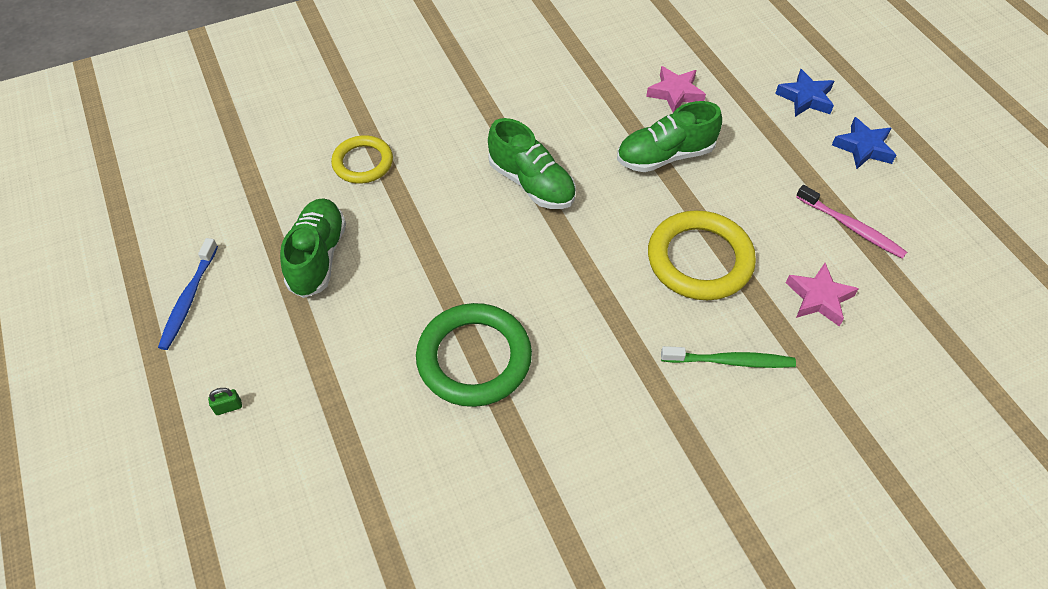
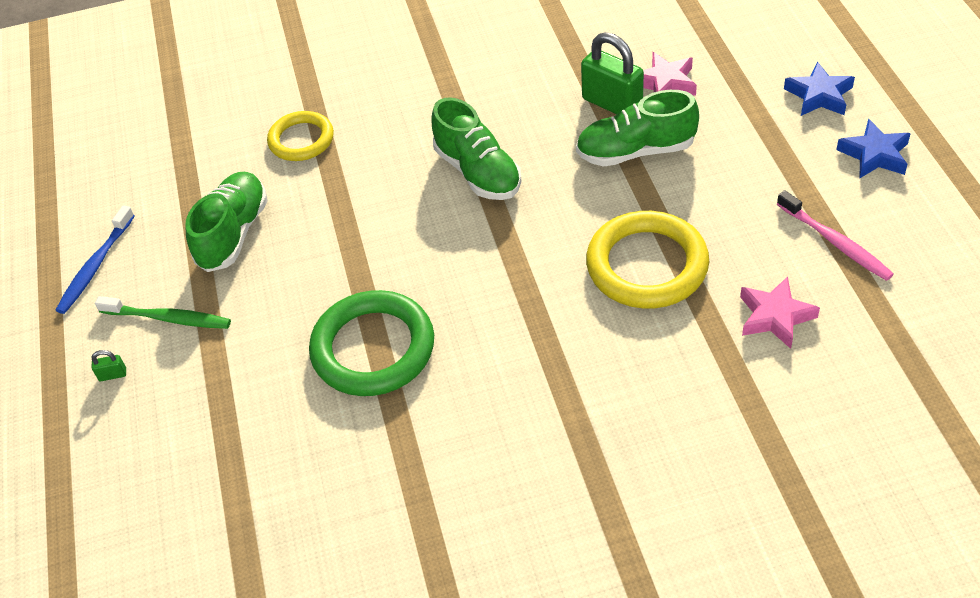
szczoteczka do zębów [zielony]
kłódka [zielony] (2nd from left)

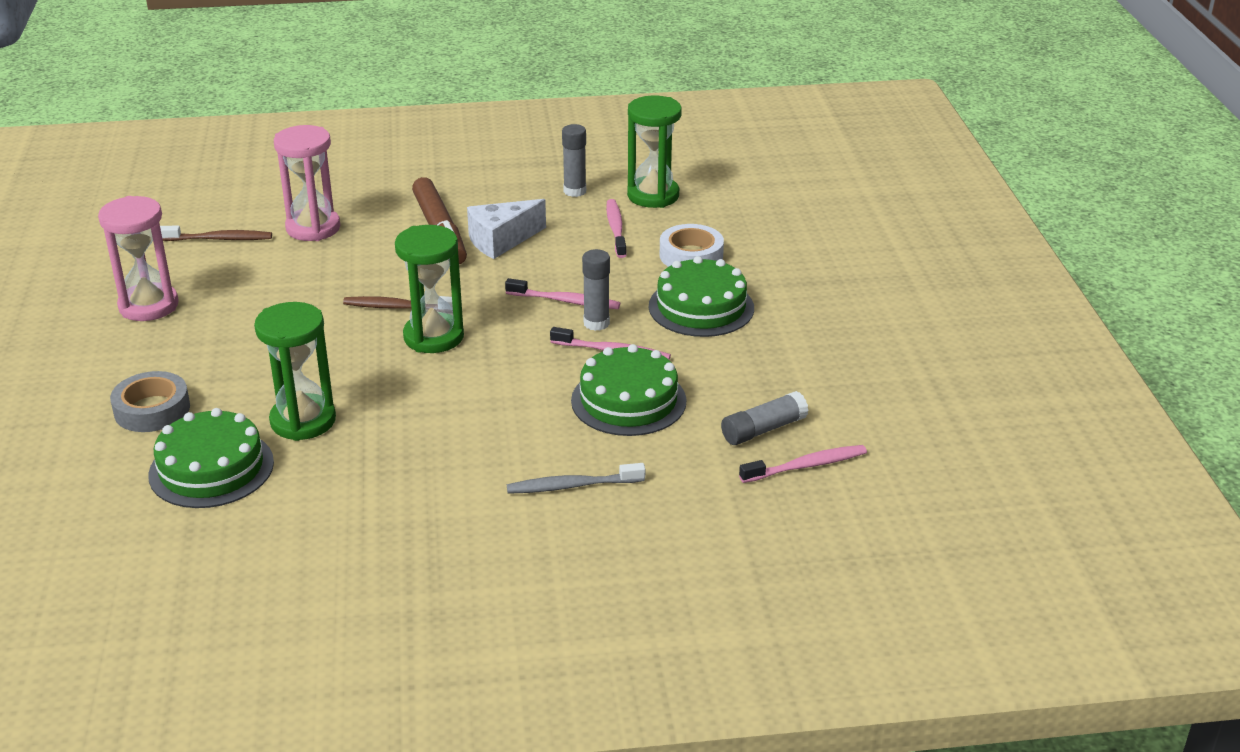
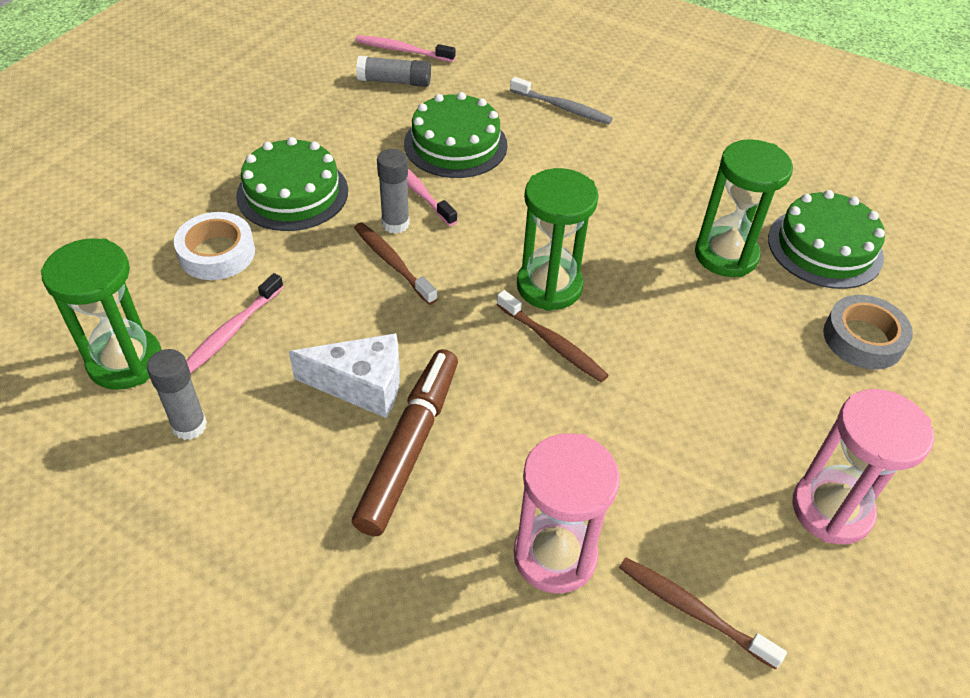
szczoteczka do zębów [brązowy] (1st from left)

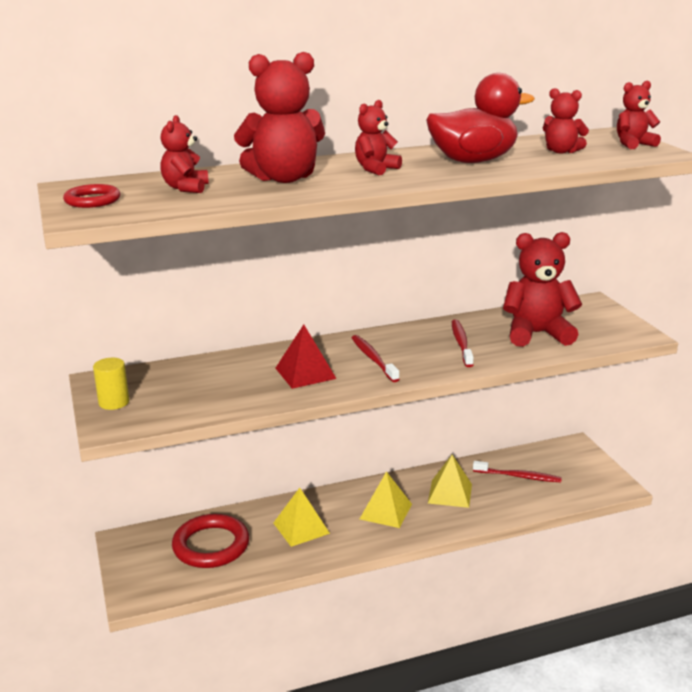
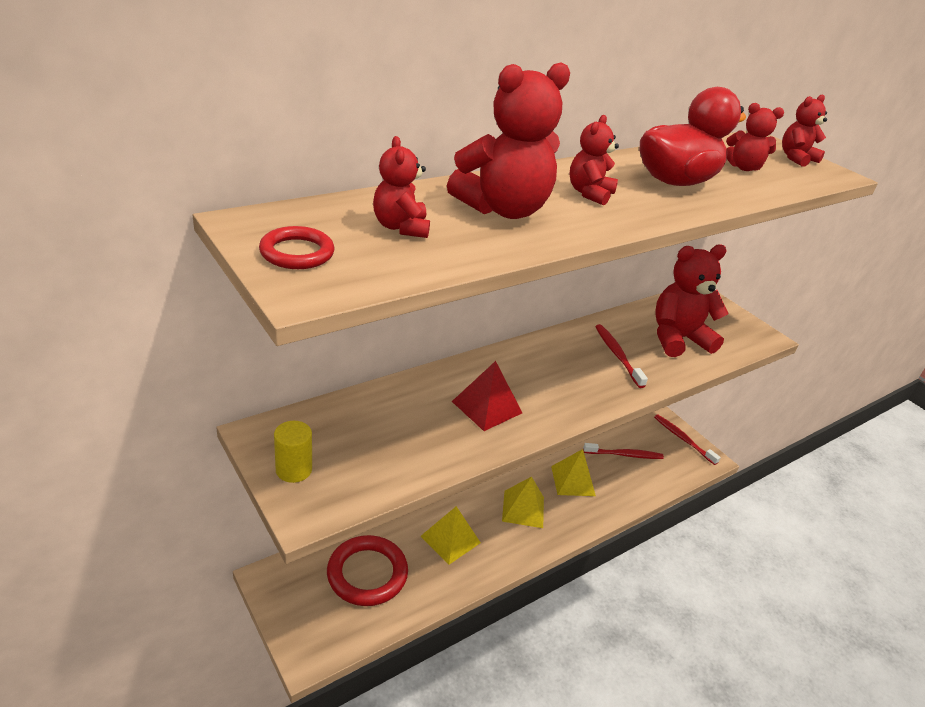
szczoteczka do zębów [czerwony] (3rd from left)

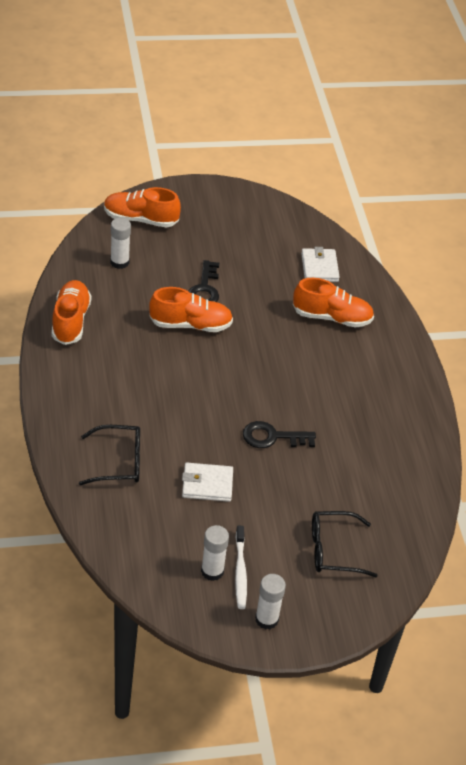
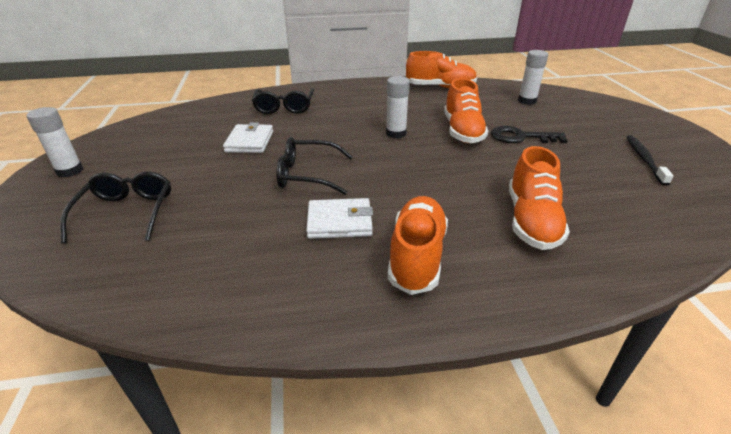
okulary [czarny] (3rd from left)
portfel [biały] (2nd from left)
klej w sztyfcie [biały] (2nd from left)
but [pomarańczowy] (1st from left)
szczoteczka do zębów [czarny]
szczoteczka do zębów [biały]

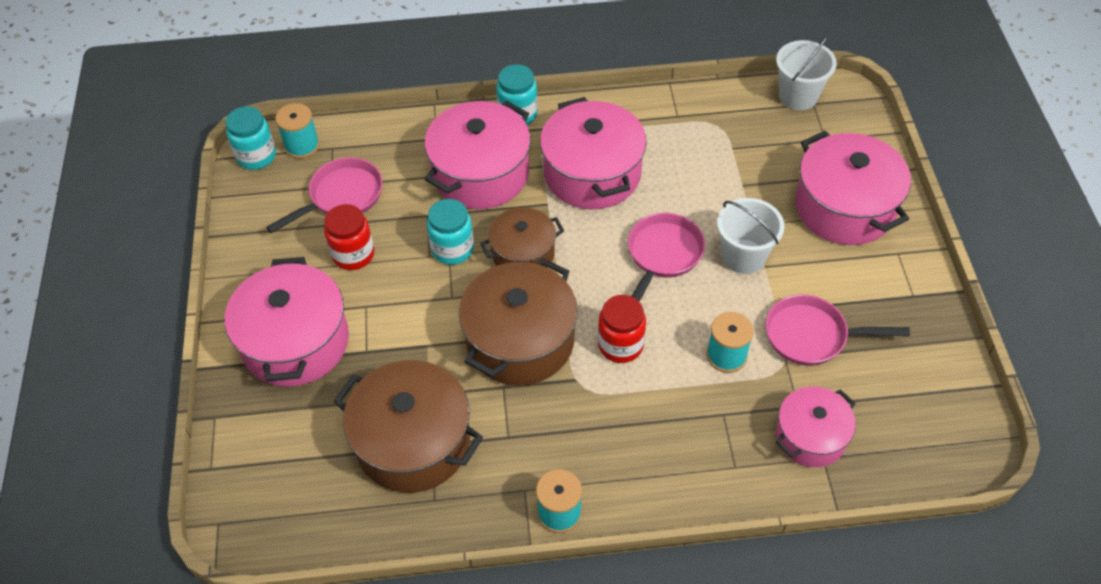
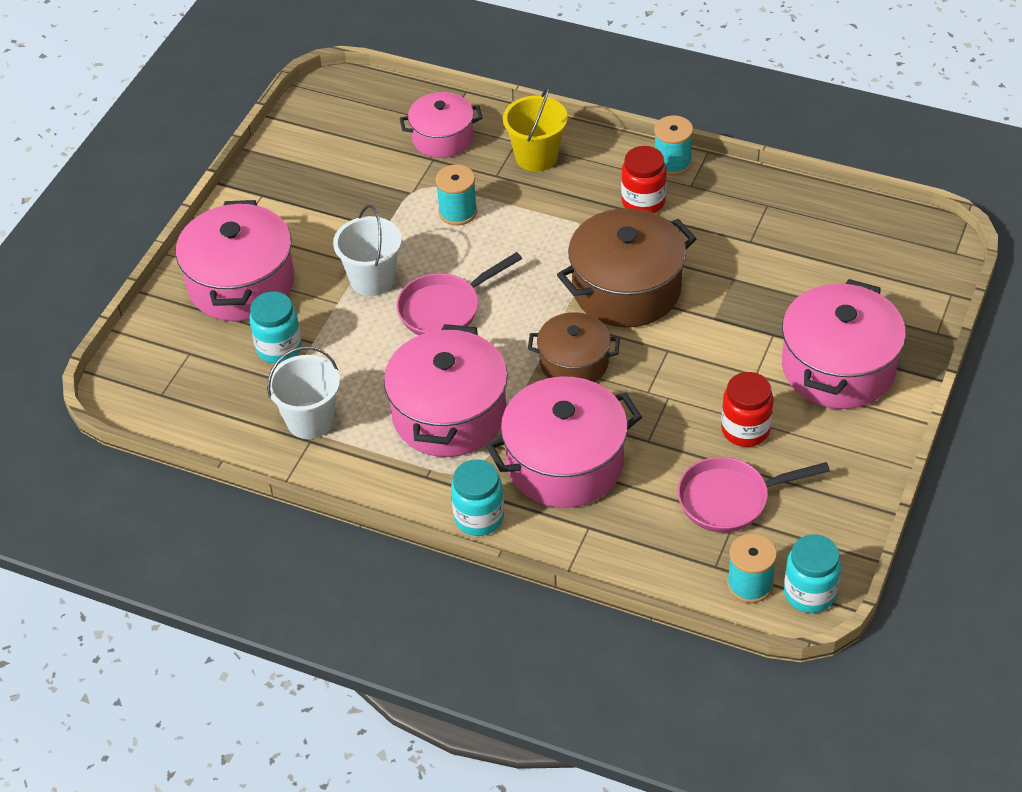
słoik [turkusowy] (1st from left)
wiadro [biały] (1st from left)
wiadro [żółty]
słoik [czerwony] (1st from left)
garnek [brązowy] (1st from left in the first image)
patelnia [różowy] (3rd from left in the first image)

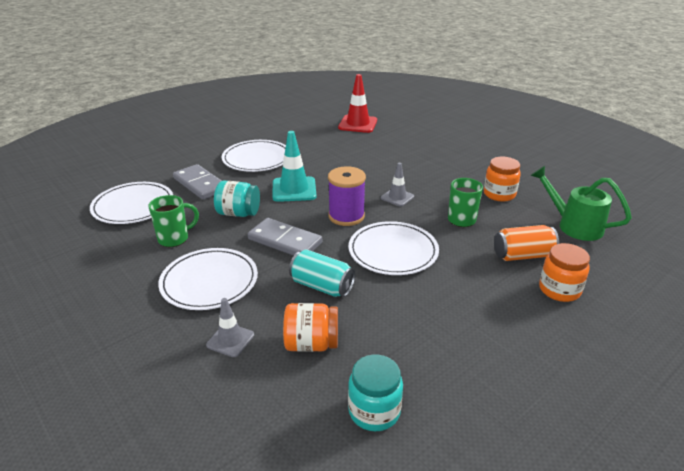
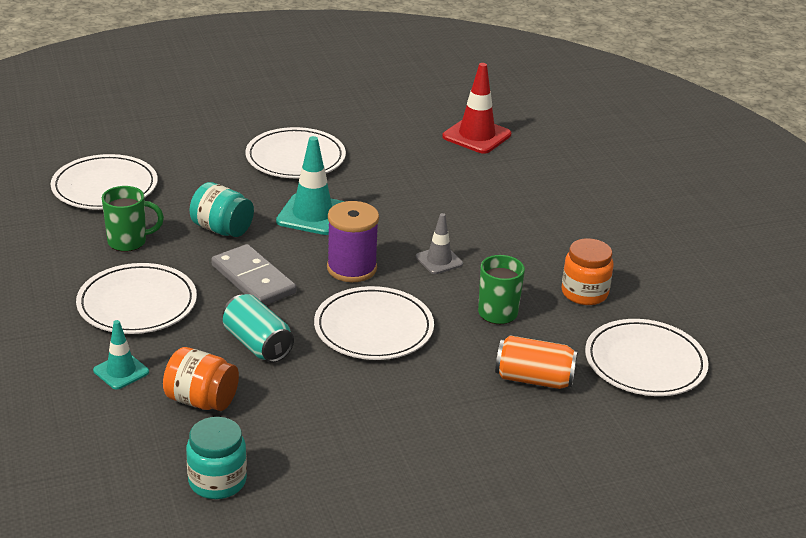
pachołek [turkusowy] (1st from left)
talerz [biały] (5th from left)
kostka domina [szary] (1st from left in the first image)
słoik [pomarańczowy] (3rd from left in the first image)

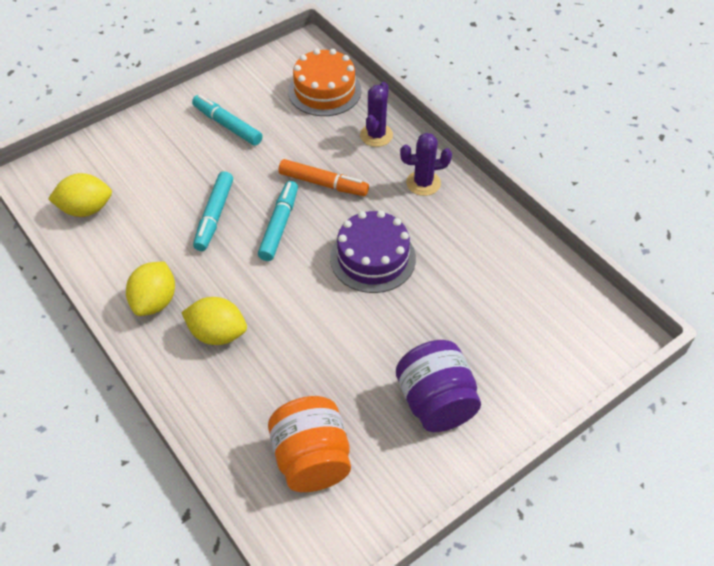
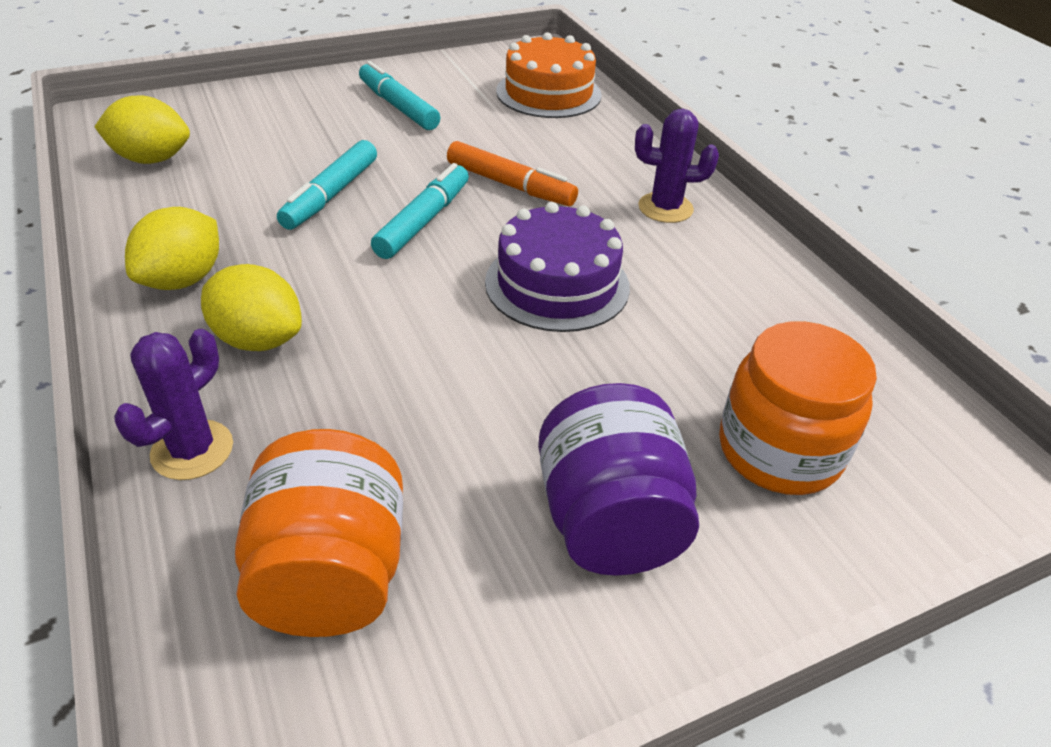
kaktus [fioletowy] (1st from left)
słoik [pomarańczowy] (2nd from left)

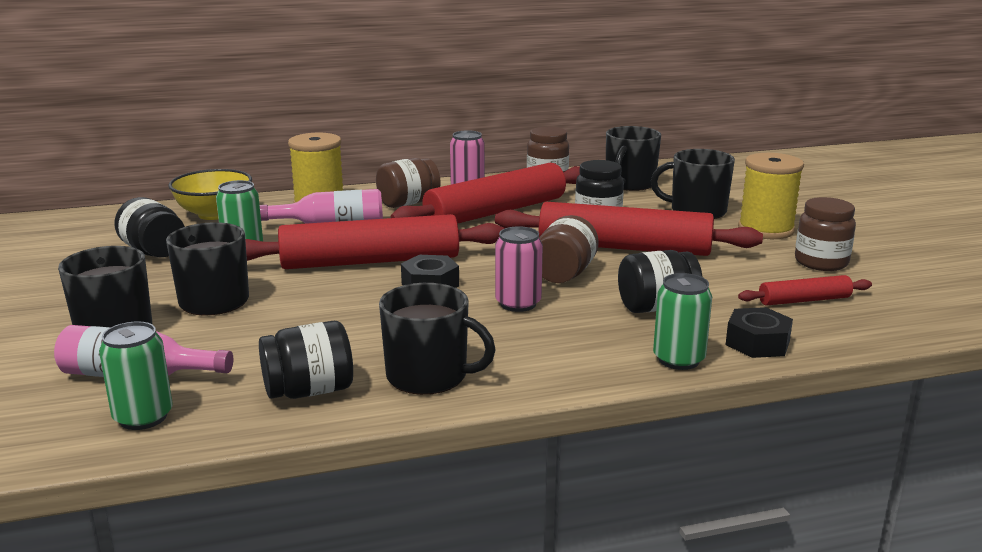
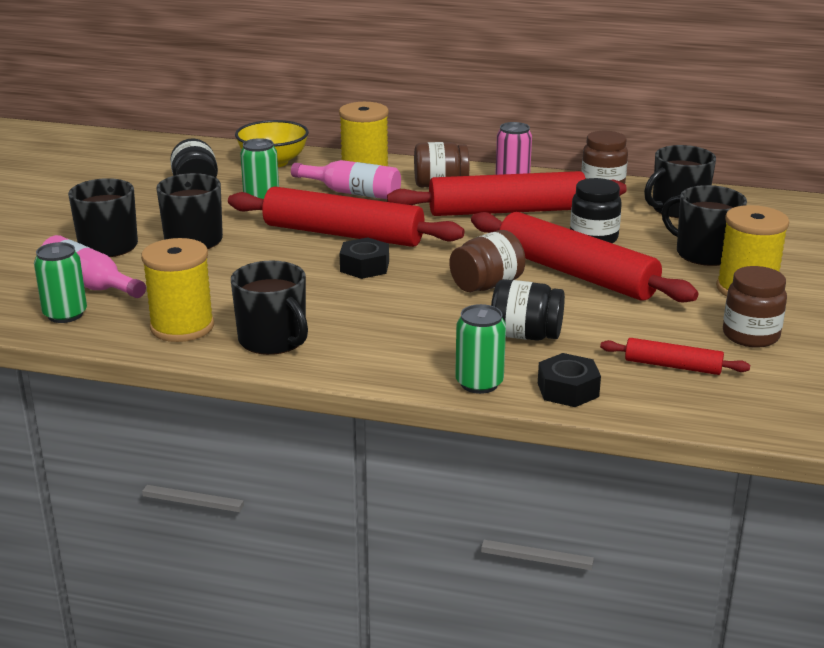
szpulka [żółty] (1st from left)
puszka [różowy] (2nd from left in the first image)

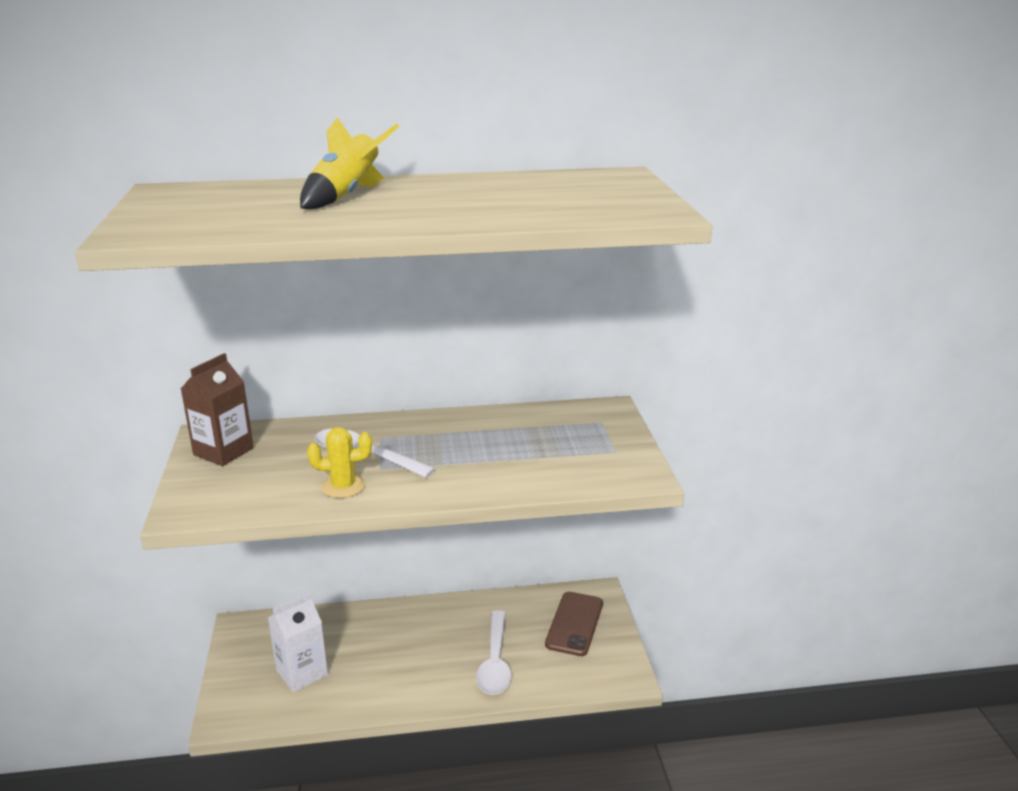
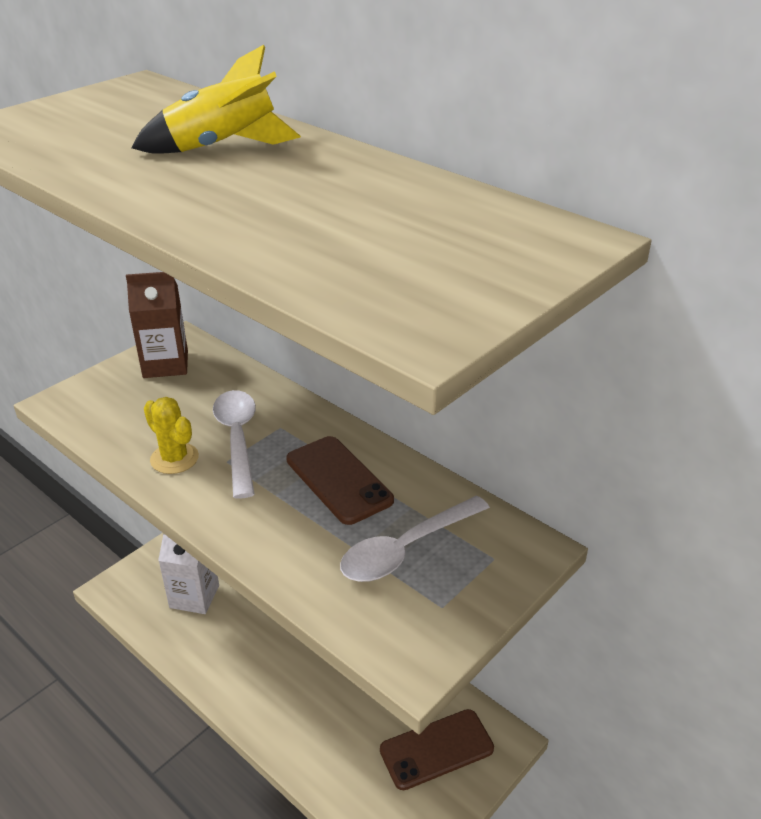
telefon [brązowy] (1st from left)
łyżka [biały] (2nd from left)

